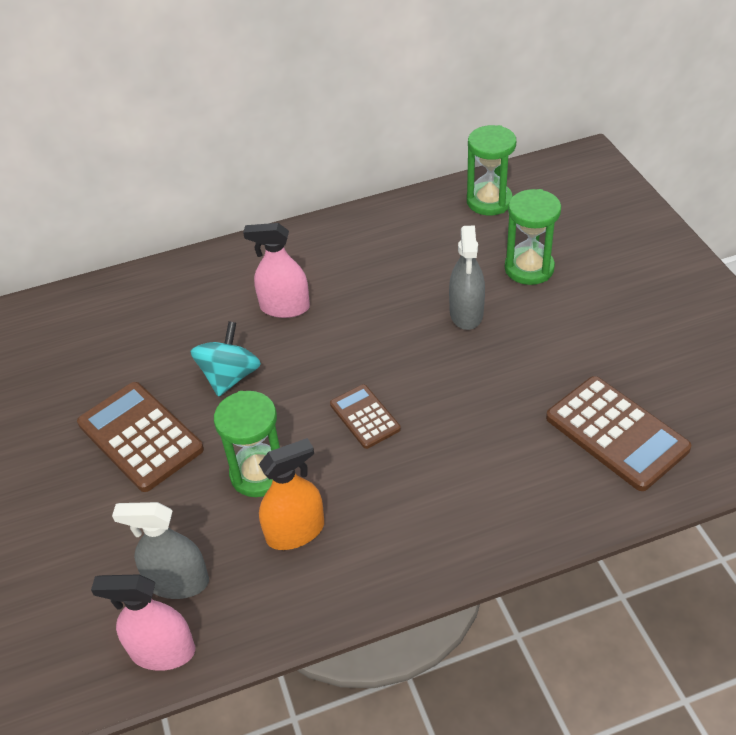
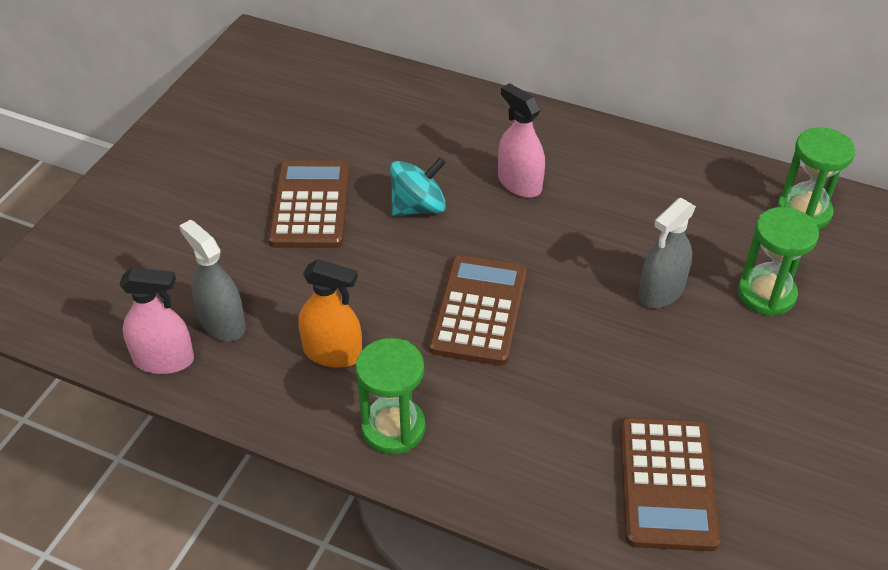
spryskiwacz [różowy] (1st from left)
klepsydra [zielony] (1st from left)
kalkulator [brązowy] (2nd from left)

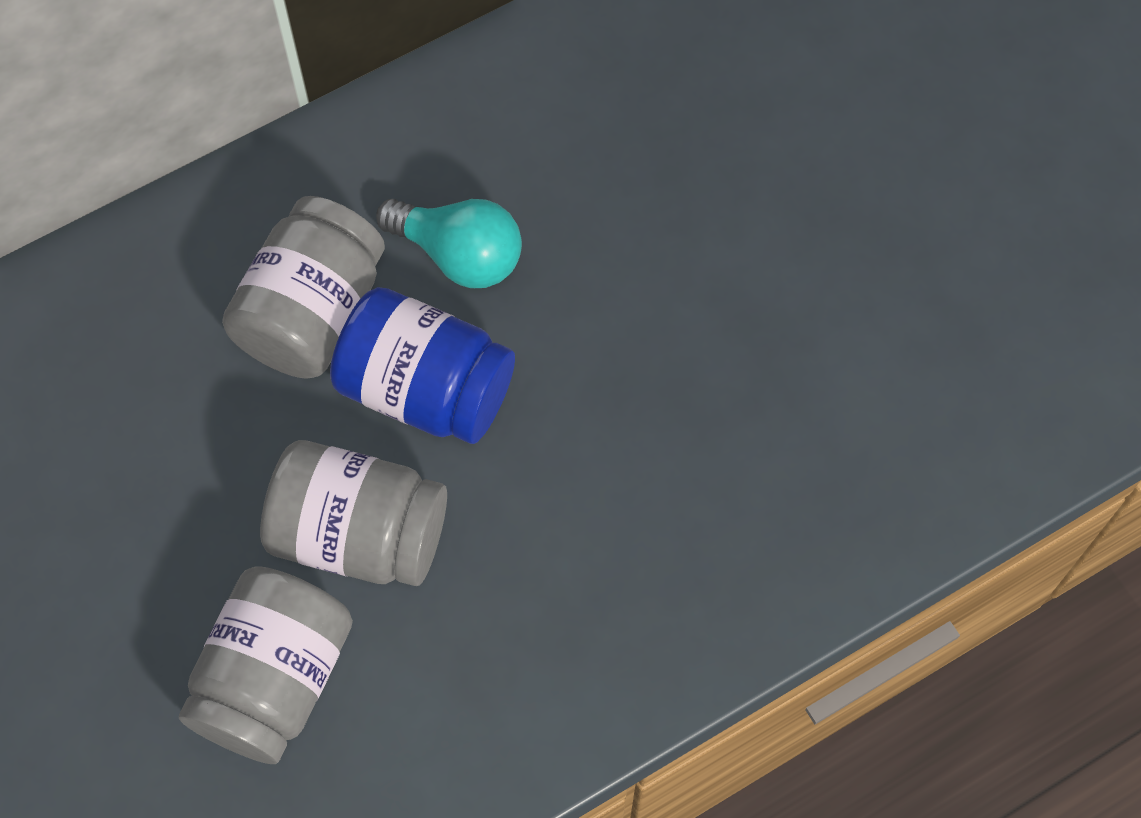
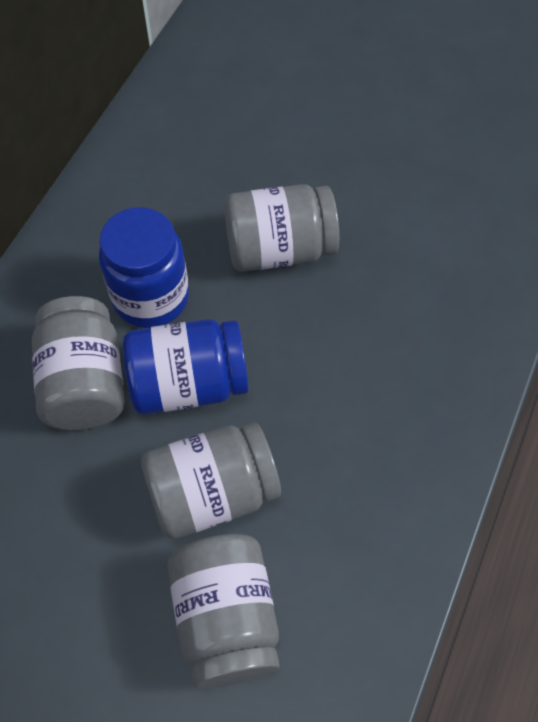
słoik [niebieski] (1st from left)
słoik [szary] (4th from left)

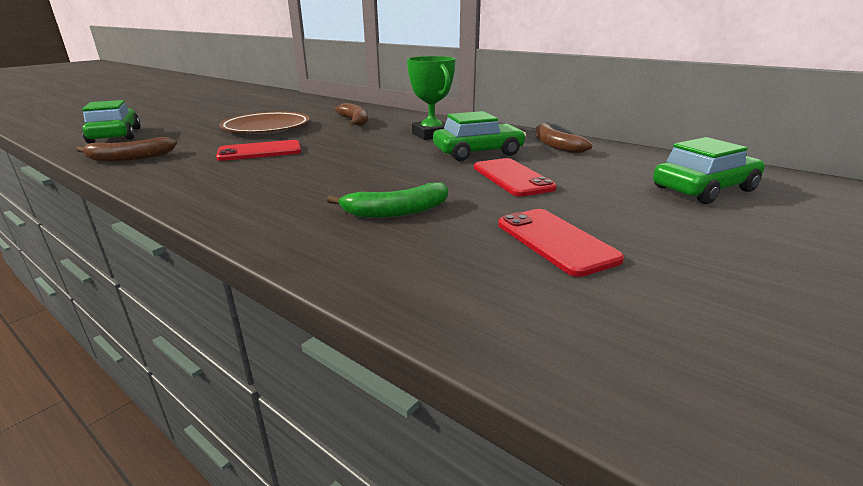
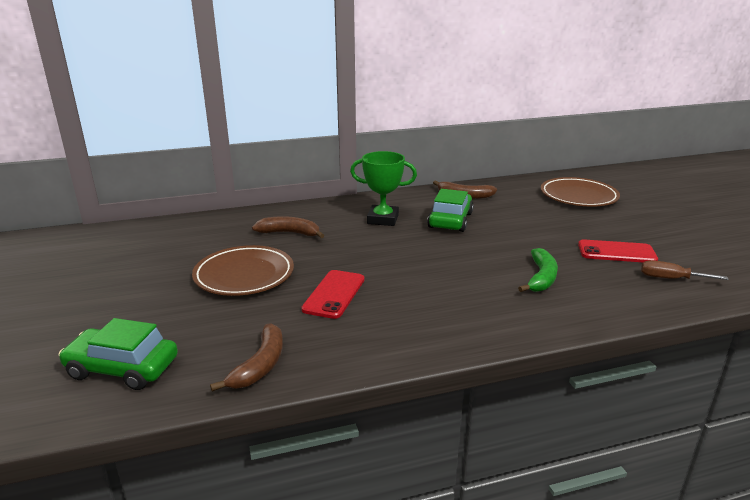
talerz [brązowy] (2nd from left)
śrubokręt [brązowy]
telefon [czerwony] (2nd from left in the first image)

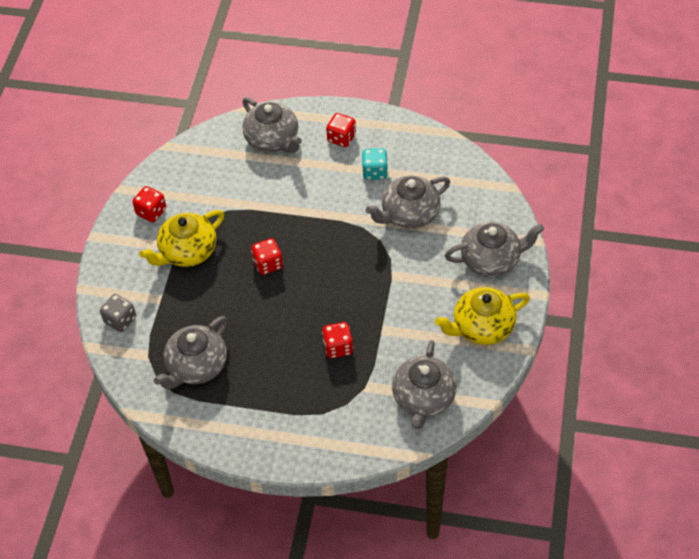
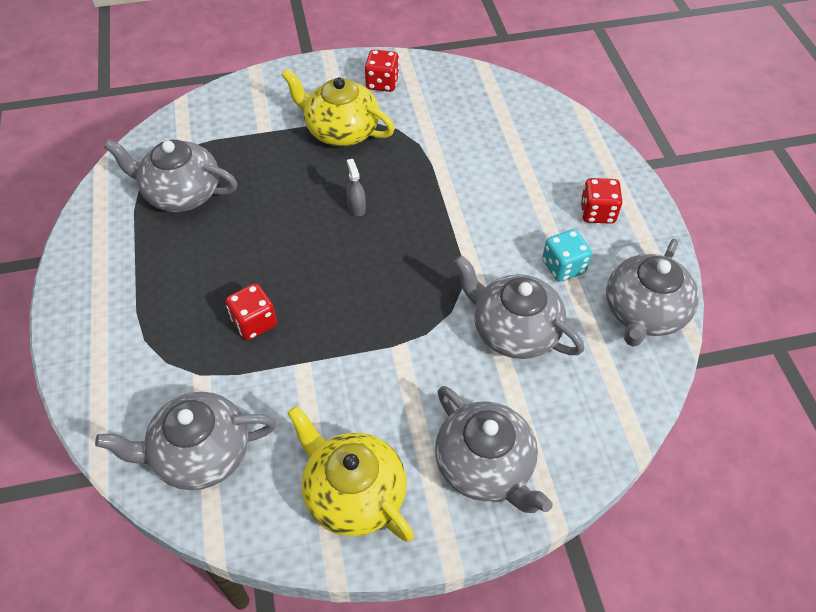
spryskiwacz [szary]
imbryk [szary] (5th from left)
kostka do gry [szary]

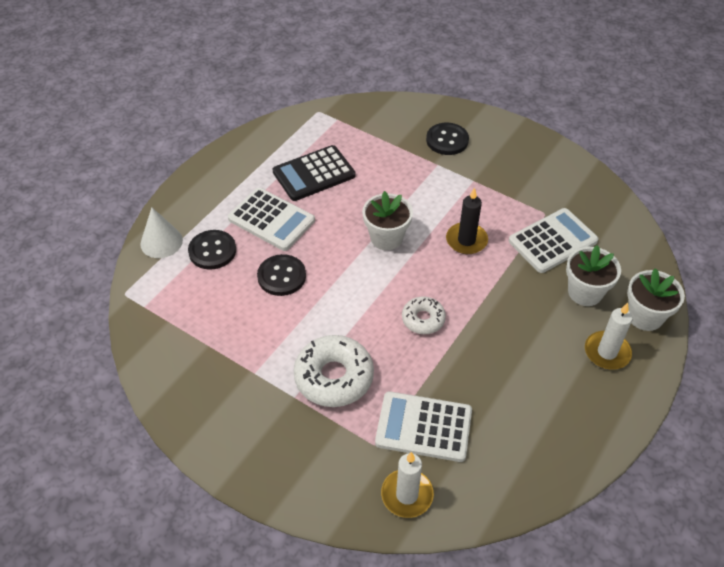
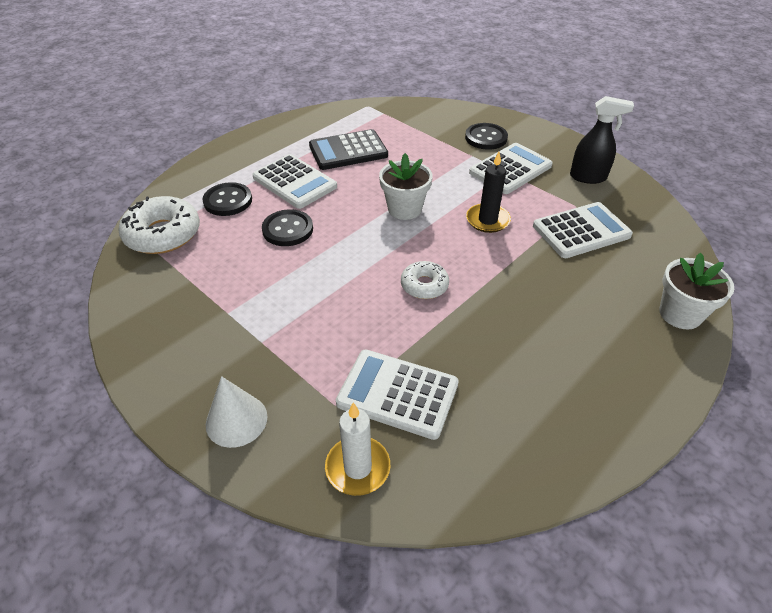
donut [biały] (1st from left)
stożek [biały]
kalkulator [biały] (3rd from left)
spryskiwacz [czarny]
doniczka [biały] (2nd from left in the first image)
świeca [biały] (2nd from left in the first image)

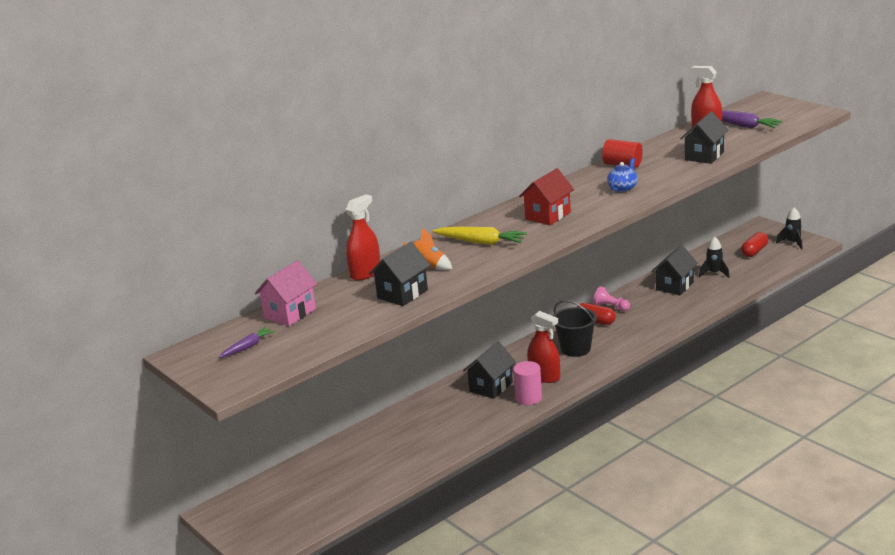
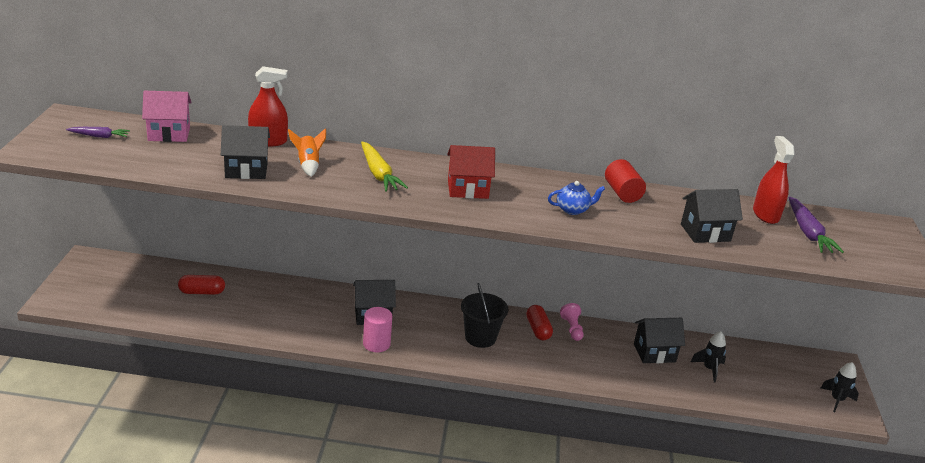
kapsułka [czerwony] (1st from left)
spryskiwacz [czerwony] (2nd from left in the first image)

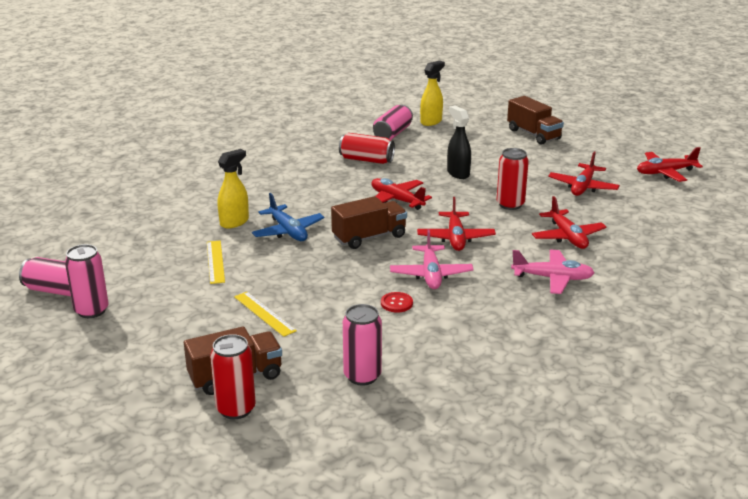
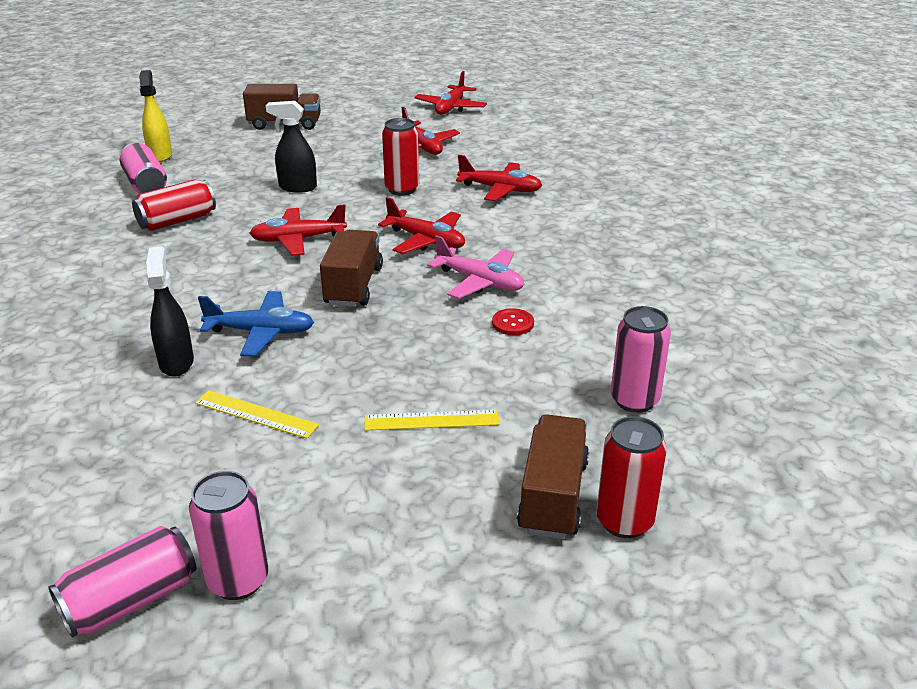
spryskiwacz [czarny] (1st from left)
samolot [różowy] (2nd from left in the first image)

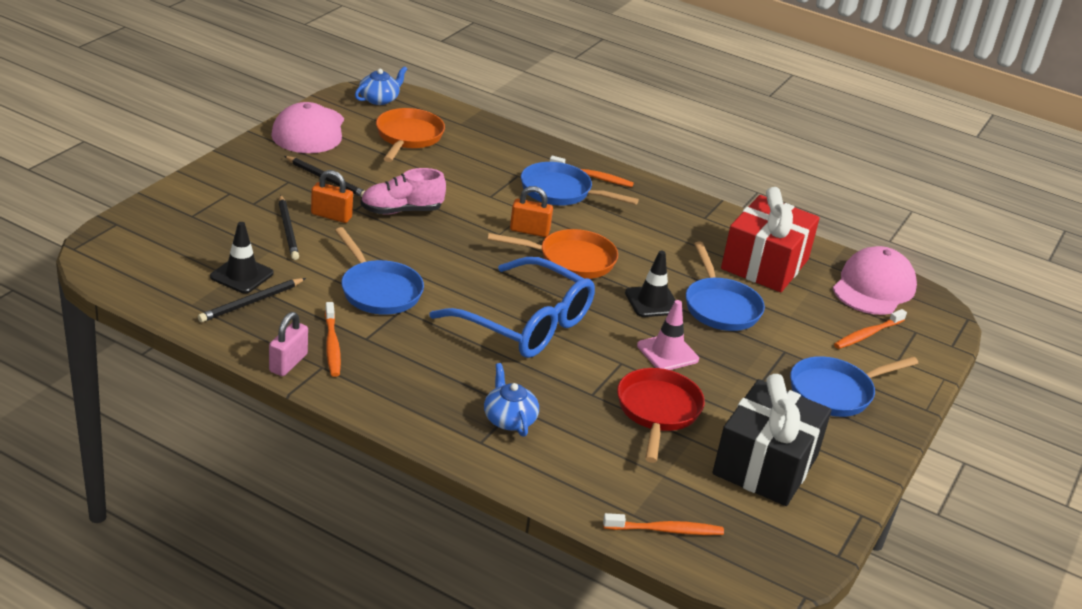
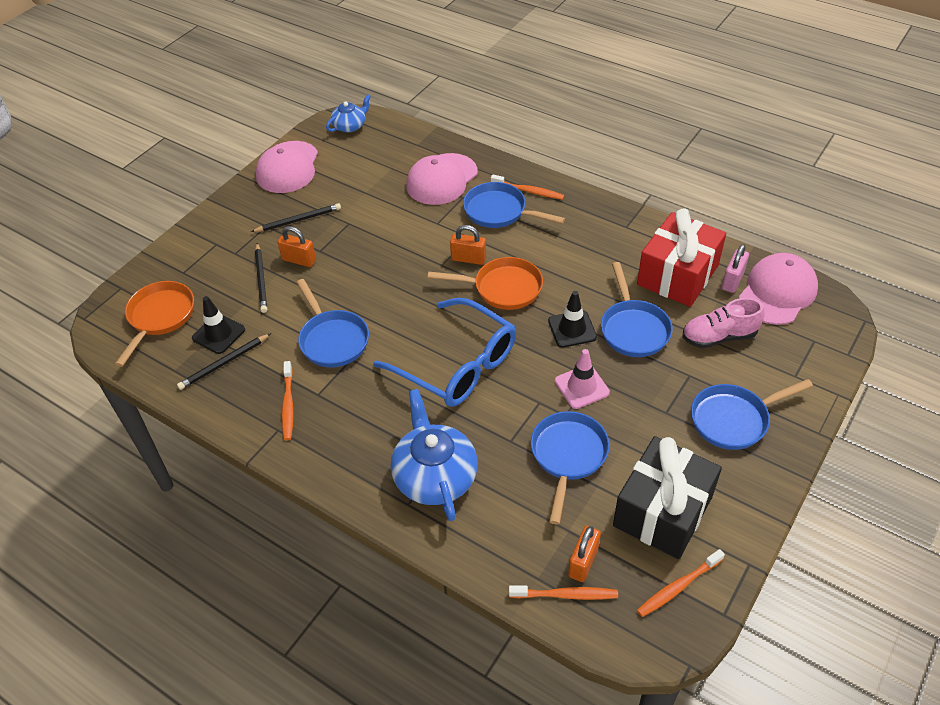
patelnia [pomarańczowy] (1st from left)
ołówek [czarny] (3rd from left)
imbryk [niebieski] (2nd from left)
czapka [różowy] (2nd from left)
patelnia [niebieski] (3rd from left)
kłódka [pomarańczowy] (3rd from left)
szczoteczka do zębów [pomarańczowy] (4th from left)
but [różowy]
kłódka [różowy]

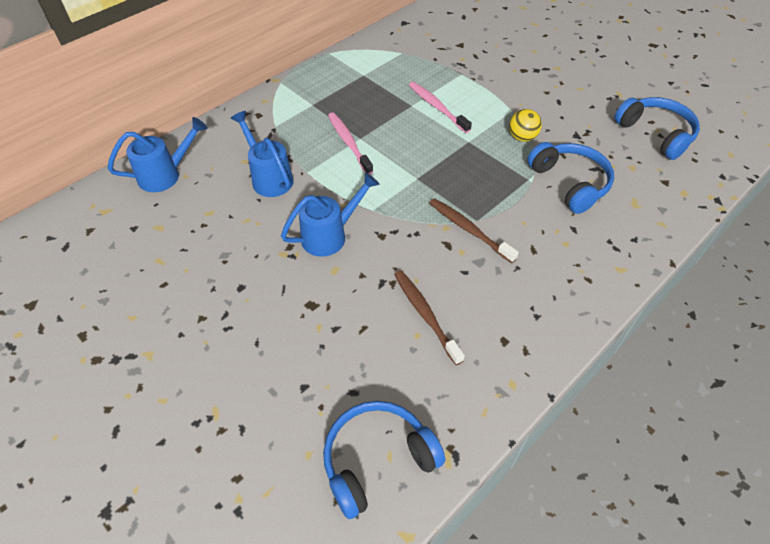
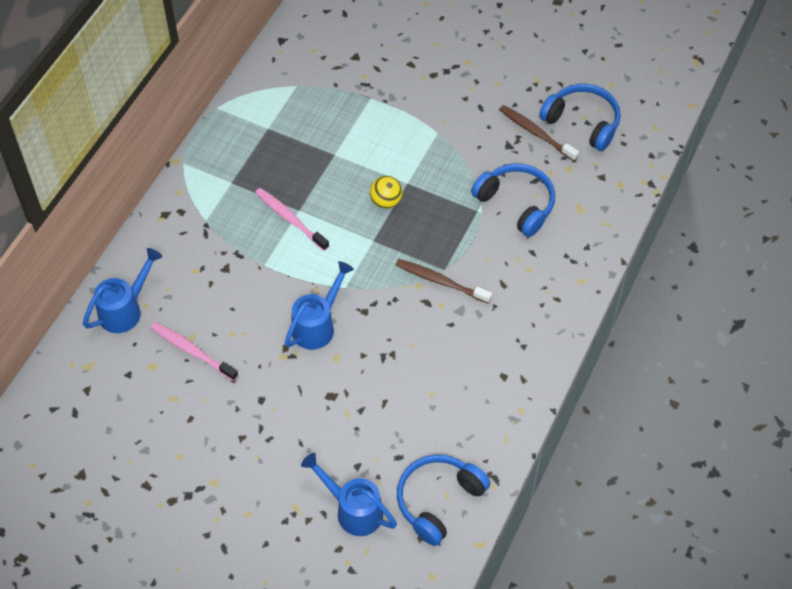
szczoteczka do zębów [różowy] (1st from left)
konewka [niebieski] (3rd from left)
piłka [żółty]
szczoteczka do zębów [brązowy] (2nd from left)

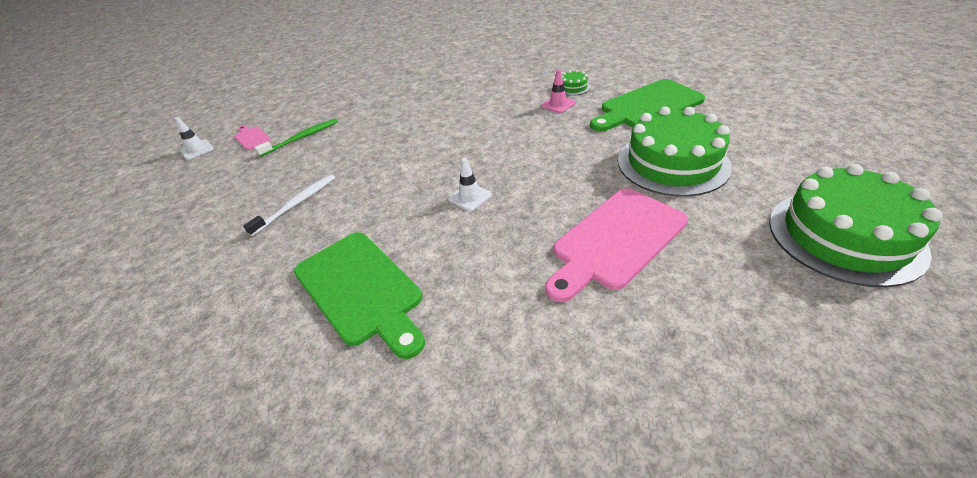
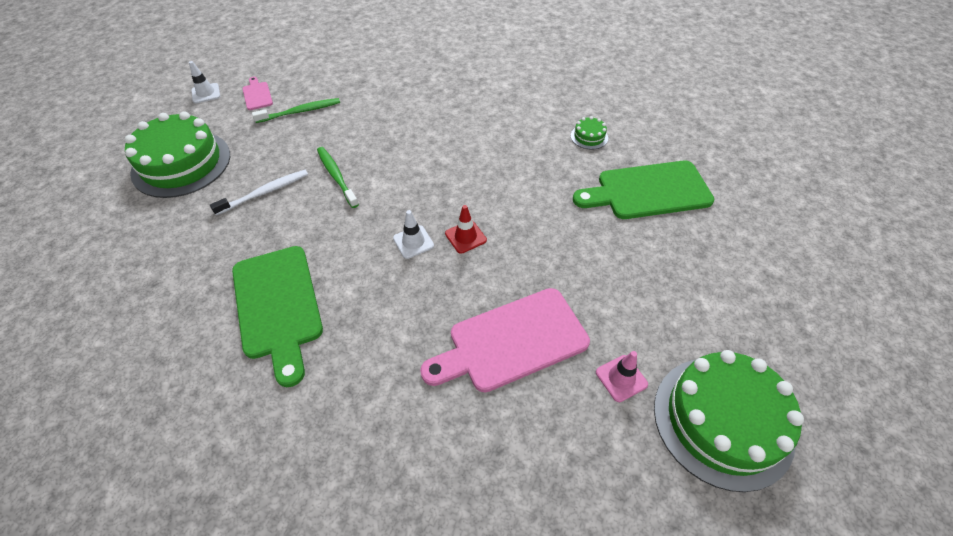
tort [zielony] (1st from left)
szczoteczka do zębów [zielony] (2nd from left)
pachołek [czerwony]
pachołek [różowy]

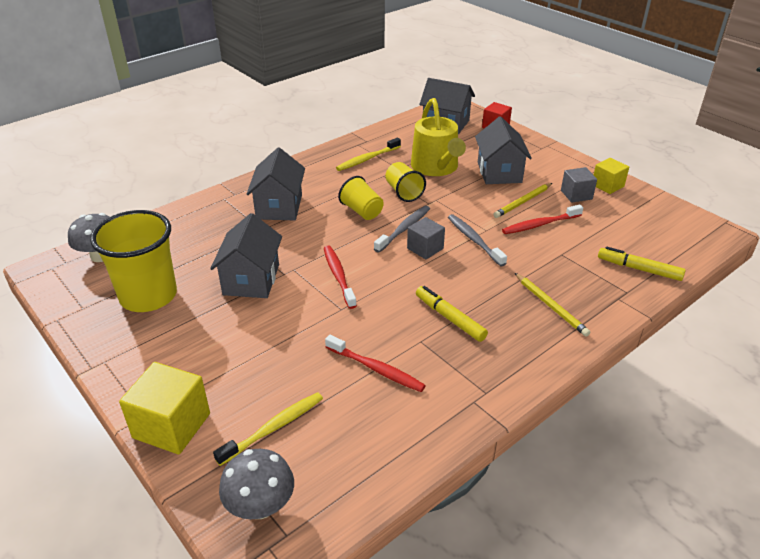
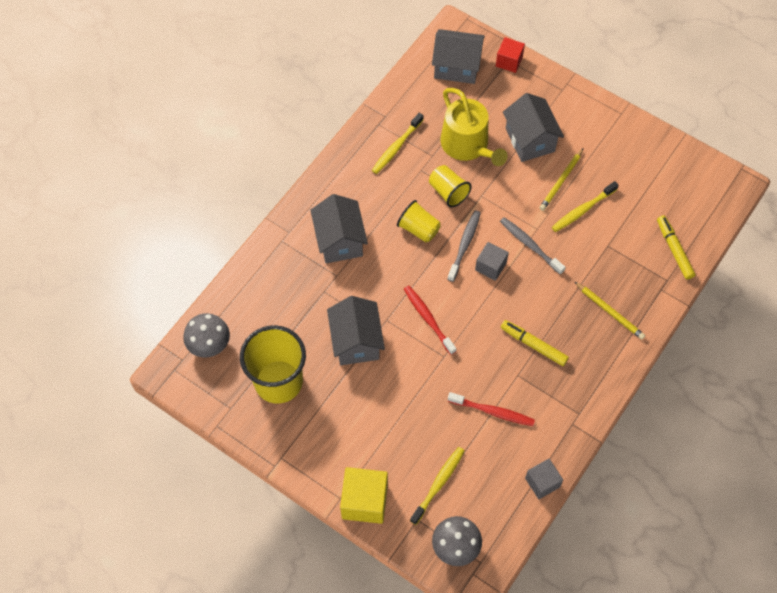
sześcian [szary] (2nd from left)
szczoteczka do zębów [żółty] (3rd from left)
flamaster [żółty] (2nd from left)
sześcian [żółty] (2nd from left in the first image)

